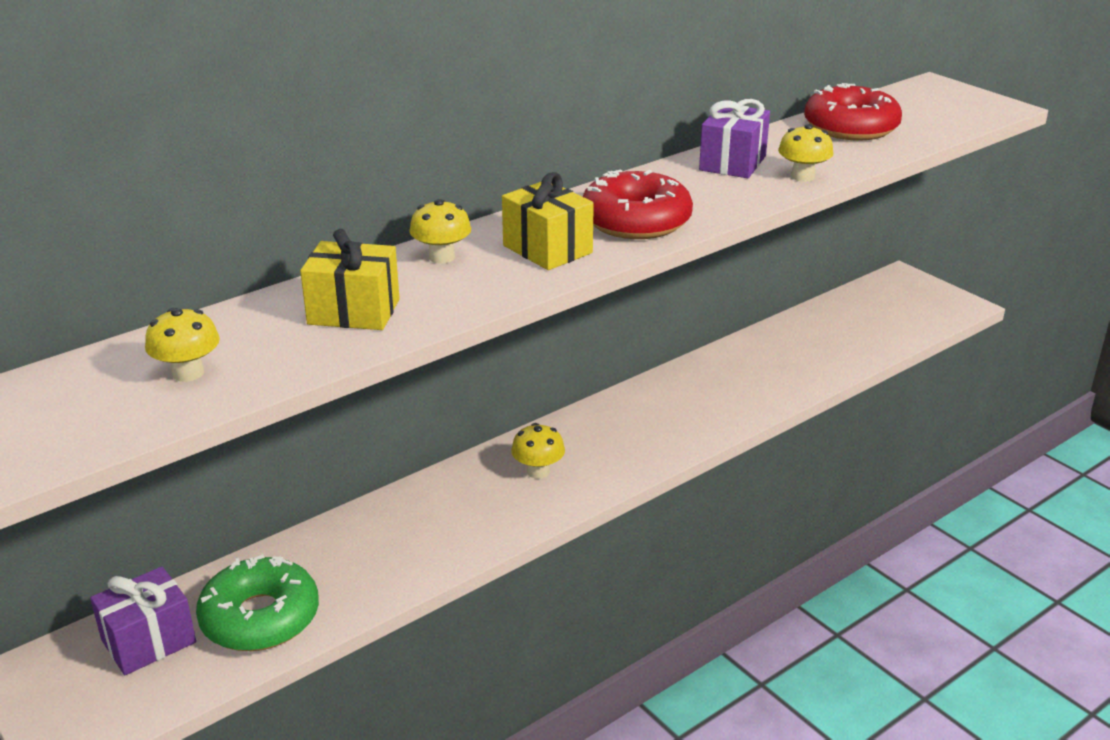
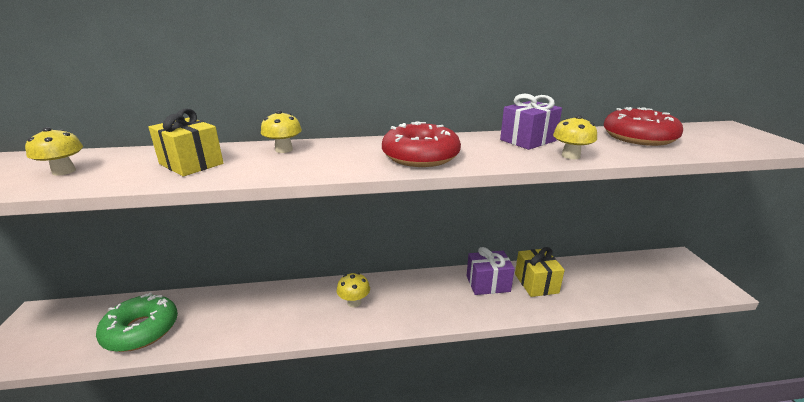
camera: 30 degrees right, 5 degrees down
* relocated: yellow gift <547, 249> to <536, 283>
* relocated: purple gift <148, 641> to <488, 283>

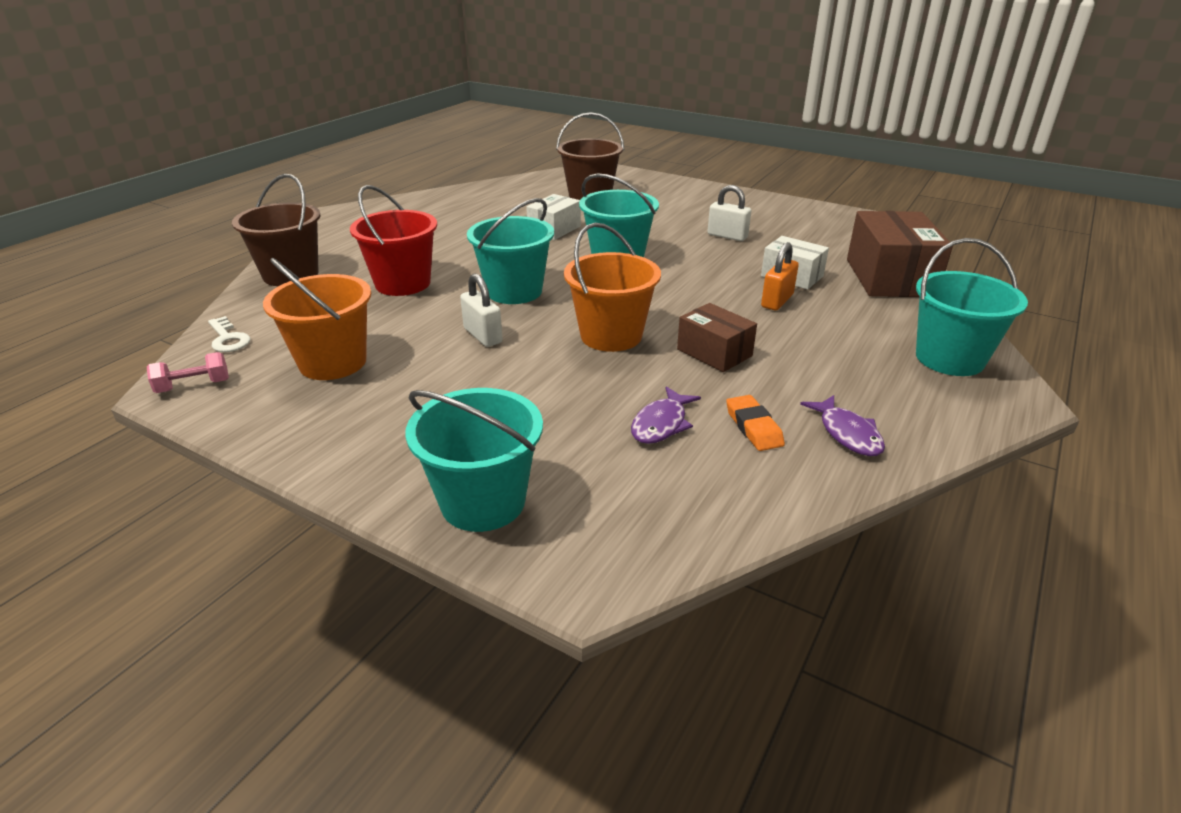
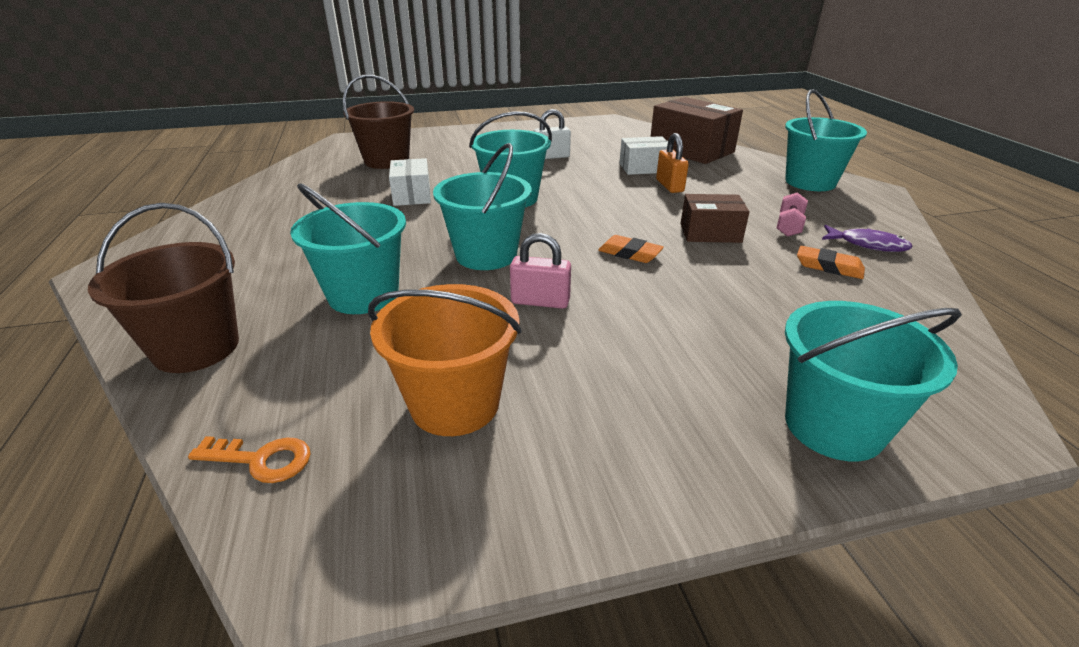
camera: 45 degrees left, 0 degrees up
* colour: red bucket <403, 283> to turquoise bucket <363, 295>
* exchanged: orange bucket <611, 336> to orange eraser <630, 253>
* colour: white padlock <483, 336> to pink padlock <540, 301>
* colour: white key <228, 339> to orange key <261, 460>
* relocated: pink dumbbell <193, 386> to <789, 226>
* missing: purple fish <661, 424>

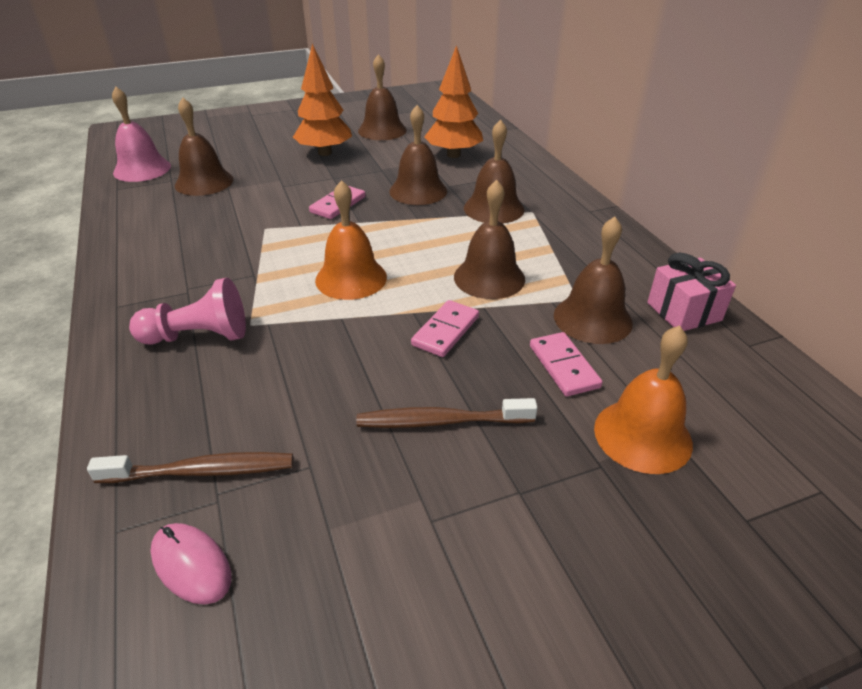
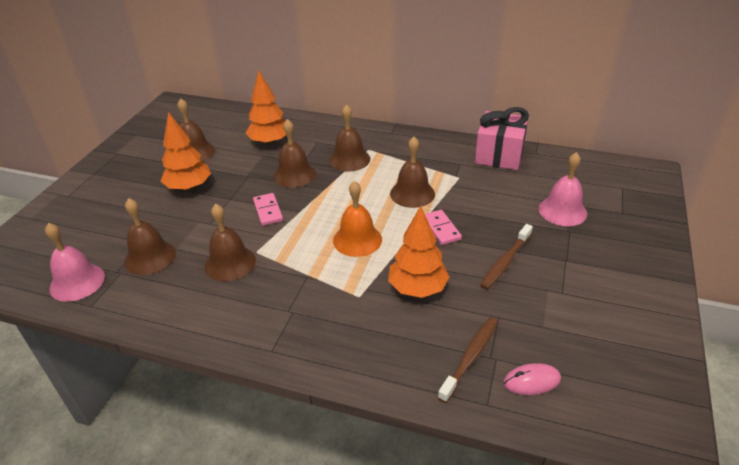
camera: 50 degrees left, 0 degrees up
* relocated: brown bell <592, 318> to <230, 263>
* size: pink gift <684, 312> = <499, 155> x1.51
* missing: pink pawn <198, 336>
* colour: orange bell <642, 435> to pink bell <562, 211>
* missing: pink domino <564, 366>
* appeared: orange tree <417, 288>

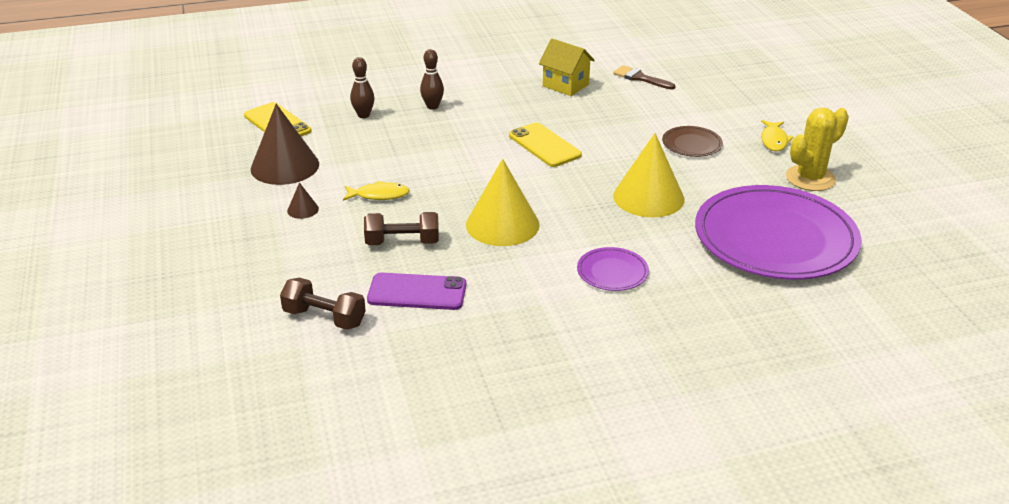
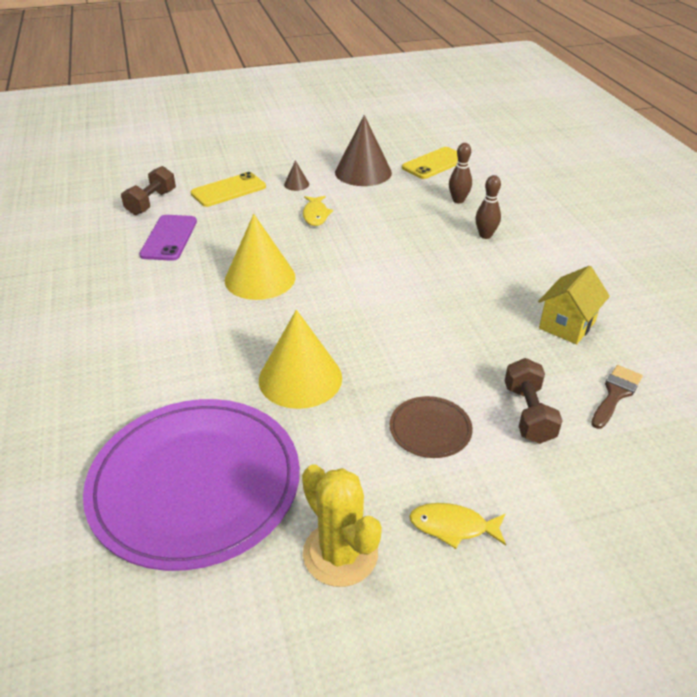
camera: 90 degrees right, 5 degrees up
* relocated: yellow phone <544, 145> to <228, 190>
* relocated: brown dumbbell <402, 242> to <528, 414>
* missing: purple plate <612, 272>

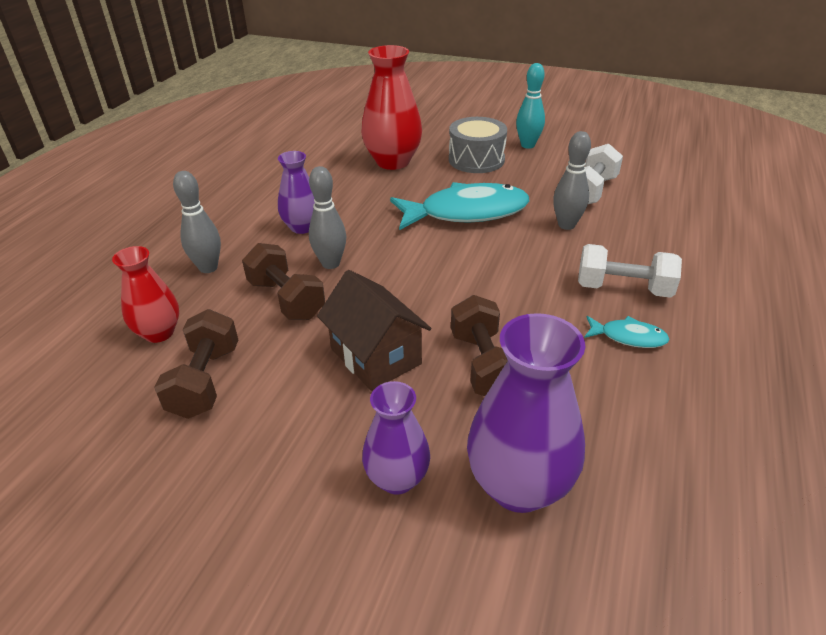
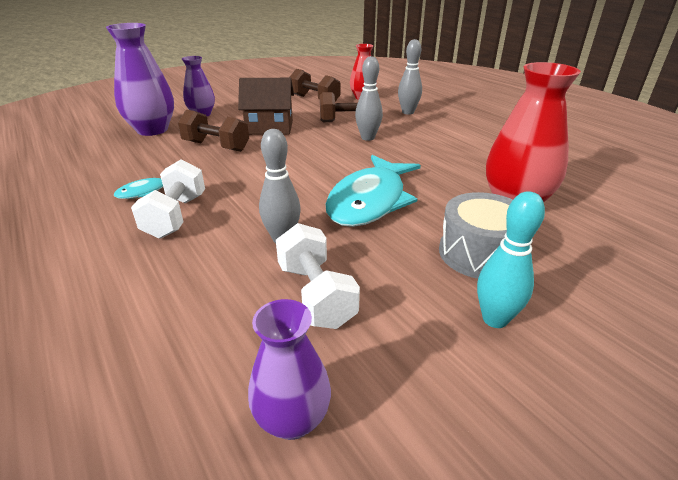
camera: 125 degrees right, 5 degrees down
* relocated: purple vase <302, 227> to <292, 419>
* spun: white dumbbell <623, 289> = <176, 216> 45 degrees counterclockwise

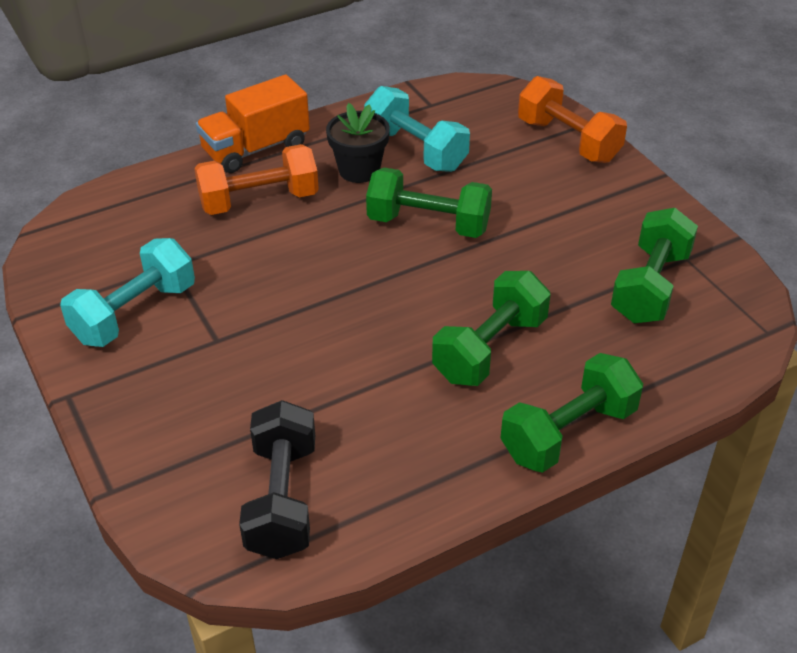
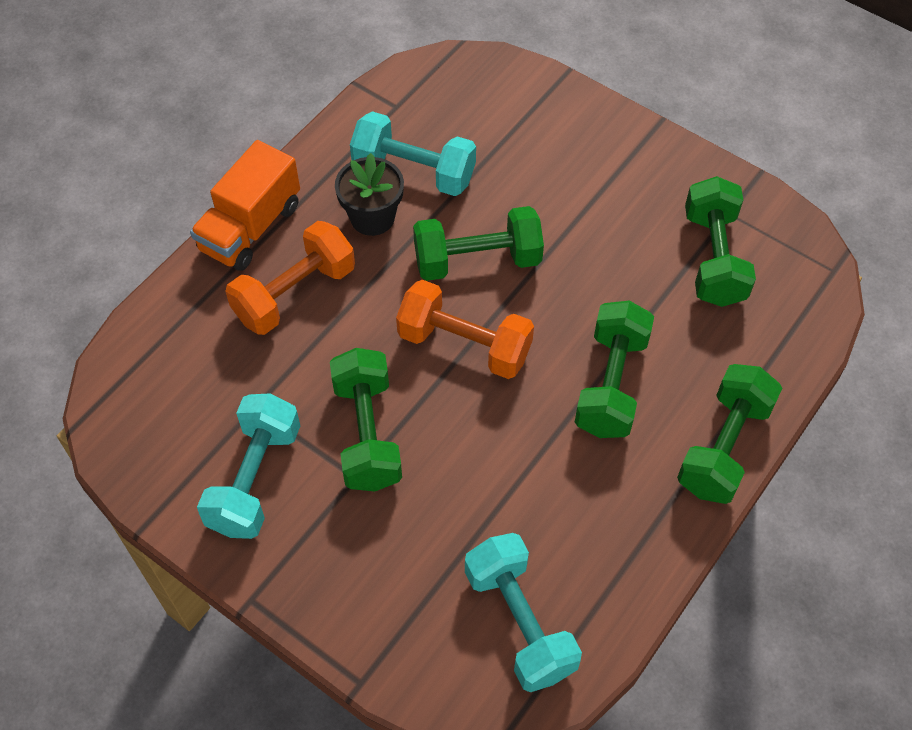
camera: 25 degrees left, 15 degrees up
* relocated: orange dumbbell <568, 141> to <464, 345>
* colour: black dumbbell <282, 499> to turquoise dumbbell <519, 622>
* appeared: green dumbbell <367, 433>

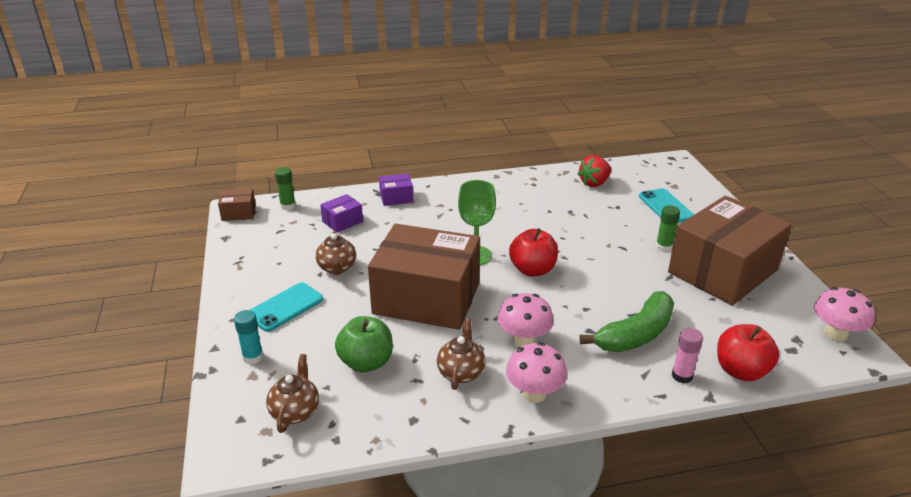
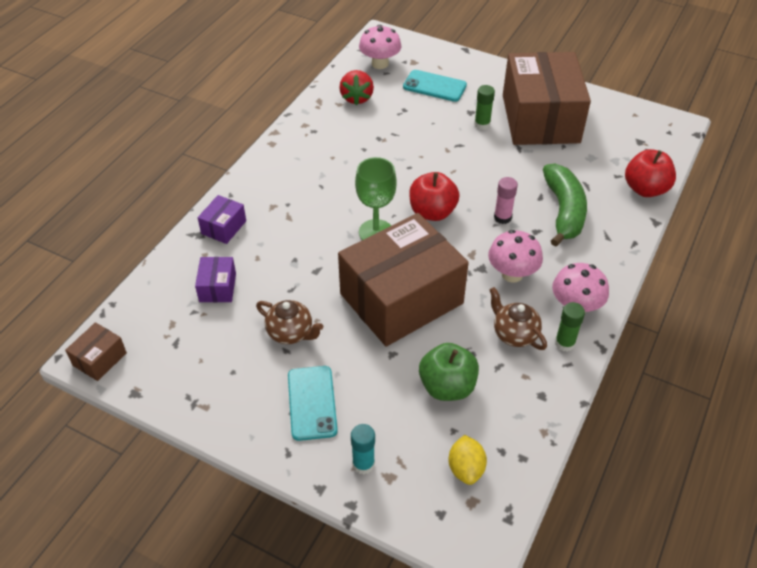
camera: 50 degrees left, 15 degrees up
* relocated: green glue stick <288, 206> to <564, 343>
* relocated: pink mushroom <835, 334> to <380, 64>
* relocated: pink glue stick <682, 376> to <502, 217>
* exchanged: brown teapot <295, 411> to yellow lemon <466, 468>

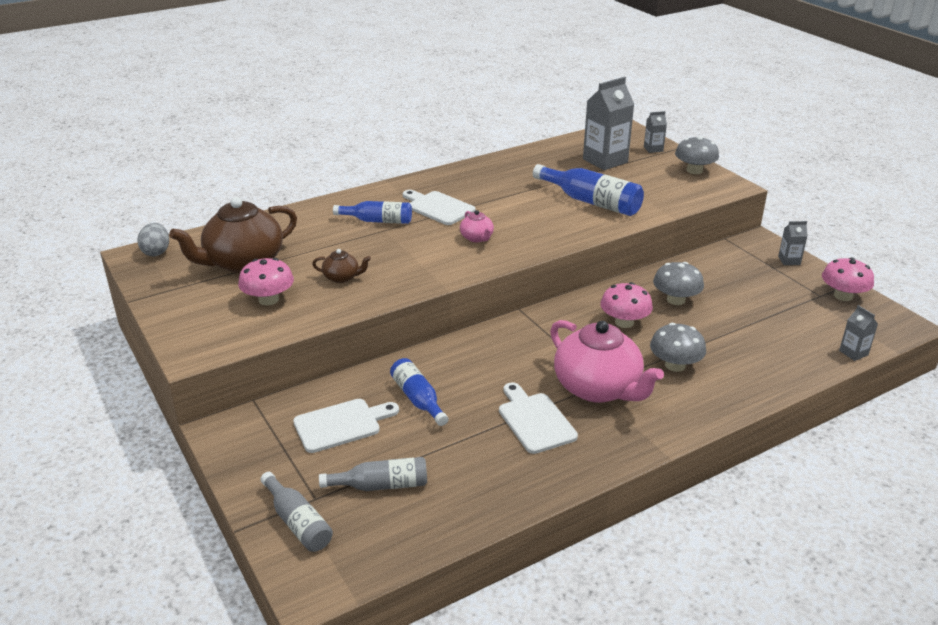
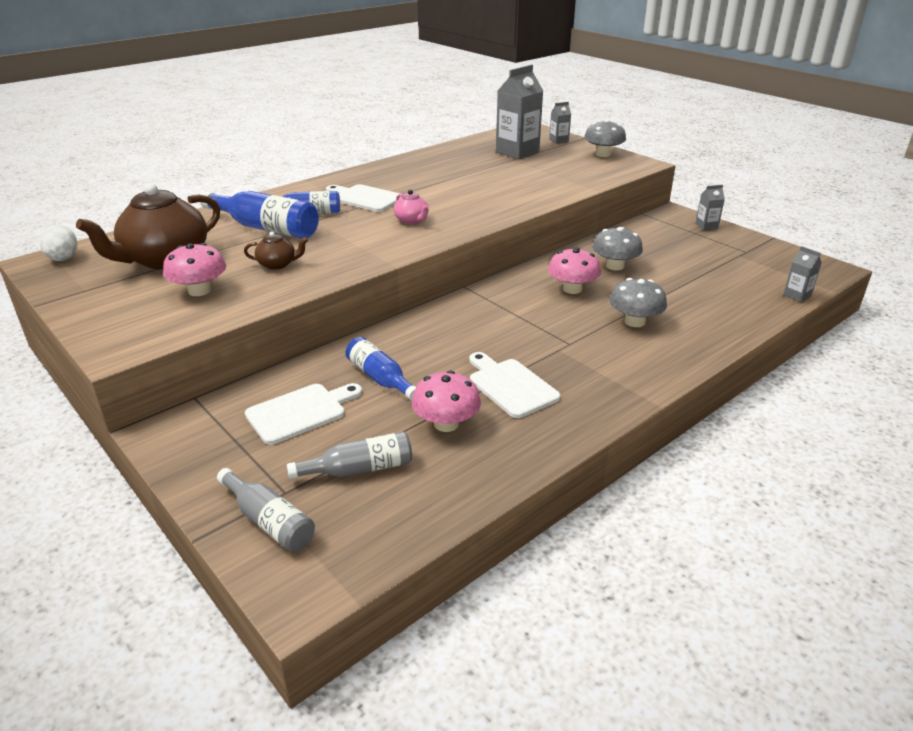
camera: 10 degrees left, 0 degrees up
* relocated: blue bottle <591, 202> to <266, 228>
* colour: grey egg <156, 252> to white egg <64, 257>
* relocated: pink mushroom <843, 296> to <446, 424>
* missing: pink teapot <598, 388>

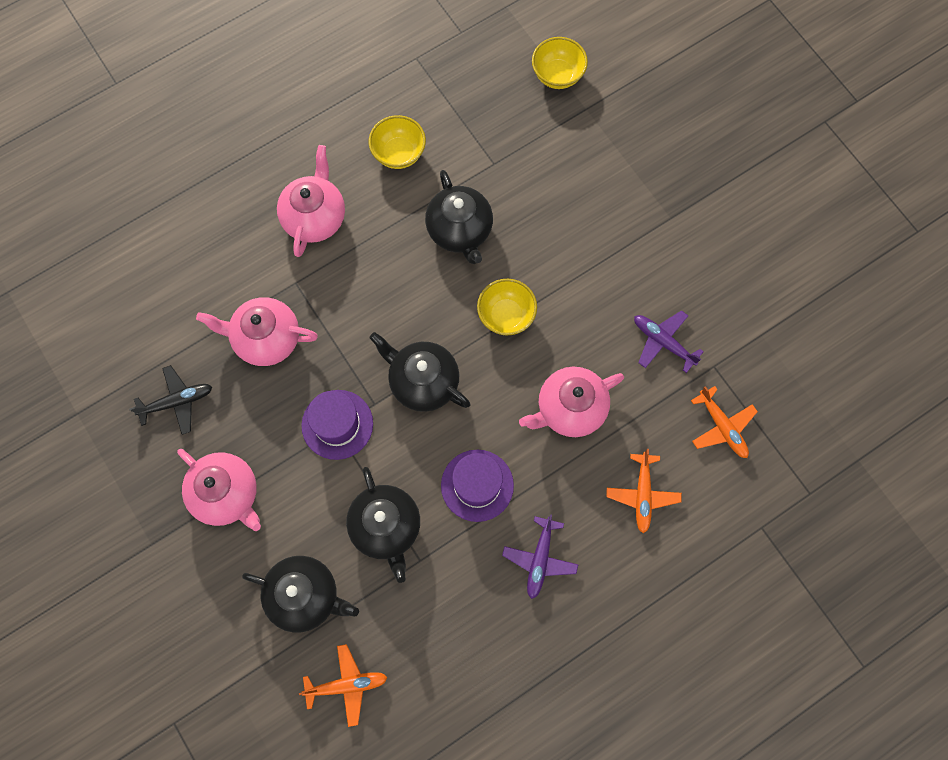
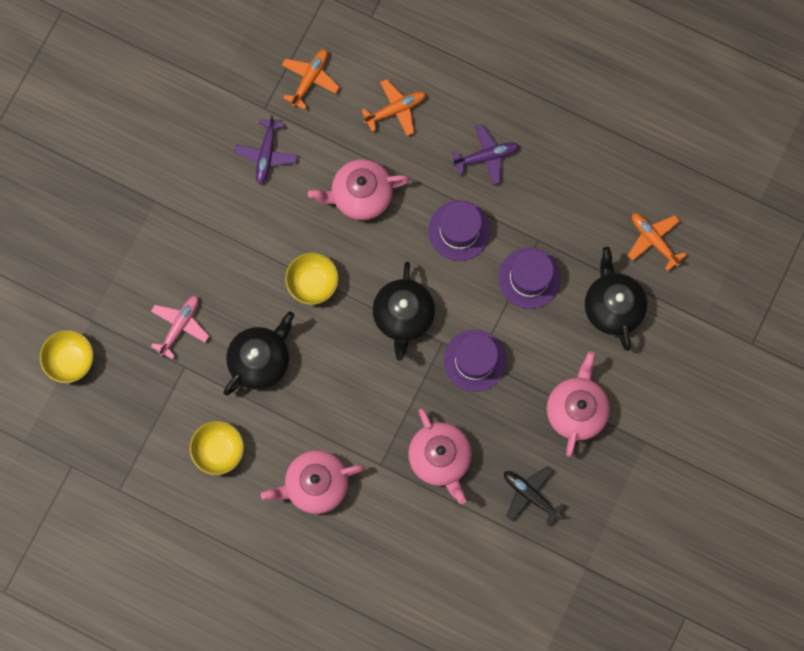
camera: 120 degrees left, 5 degrees up
* spun: pink teapot <569, 408> = <360, 195> 135 degrees clockwise
* exchanged: black teapot <386, 527> to purple hat <529, 278>
* appeared: pink plane <180, 326>

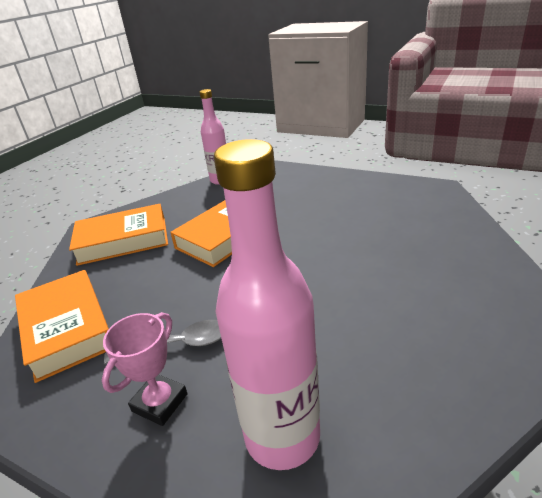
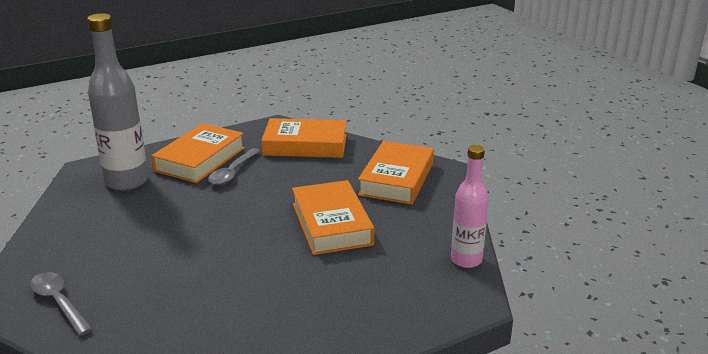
camera: 120 degrees right, 5 degrees down
* colour: pink bottle <282, 436> to grey bottle <127, 182>
* exchanged: pink trophy <160, 402> to orange book <200, 159>
* appeared: grey spoon <59, 302>

